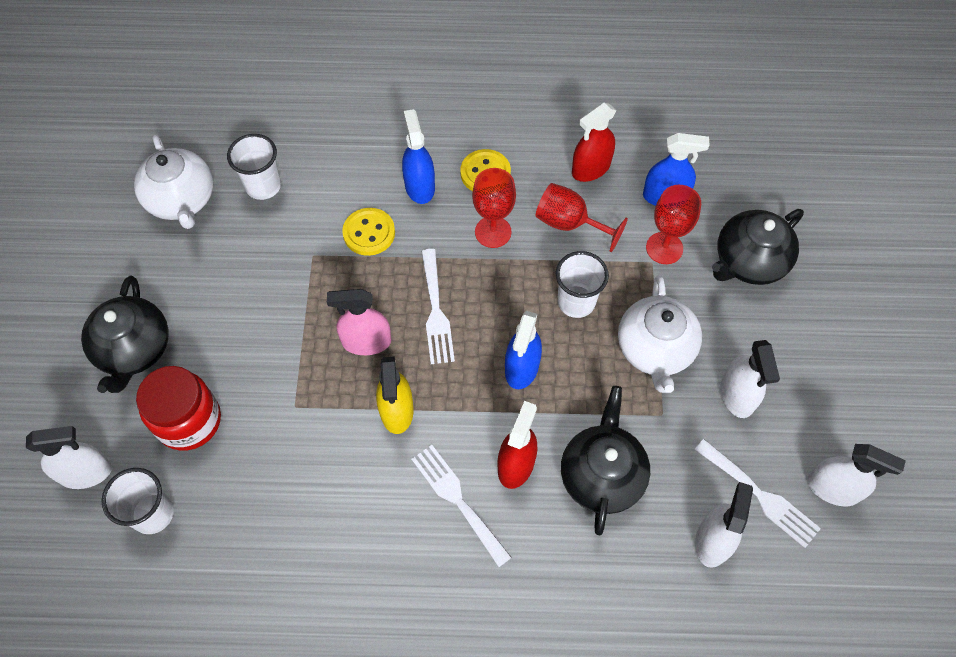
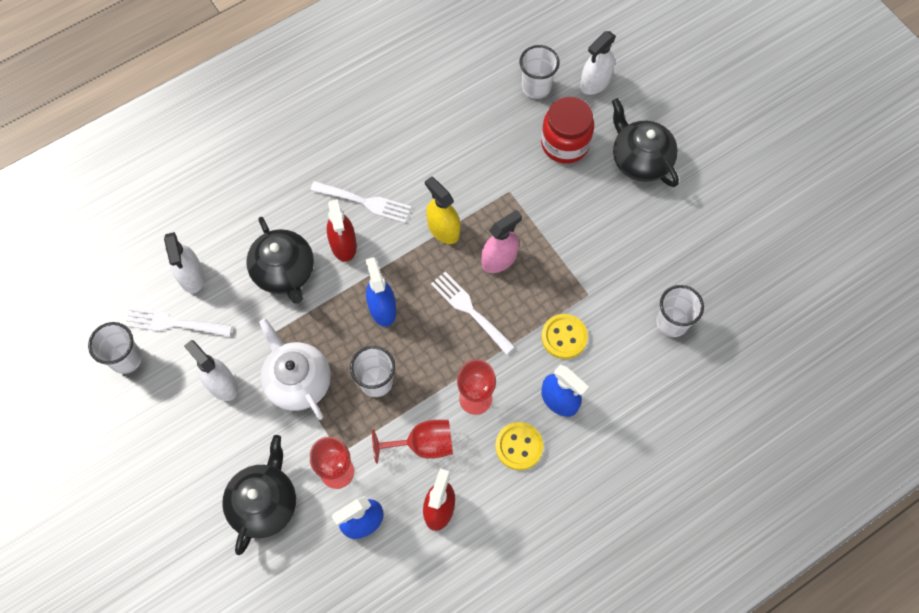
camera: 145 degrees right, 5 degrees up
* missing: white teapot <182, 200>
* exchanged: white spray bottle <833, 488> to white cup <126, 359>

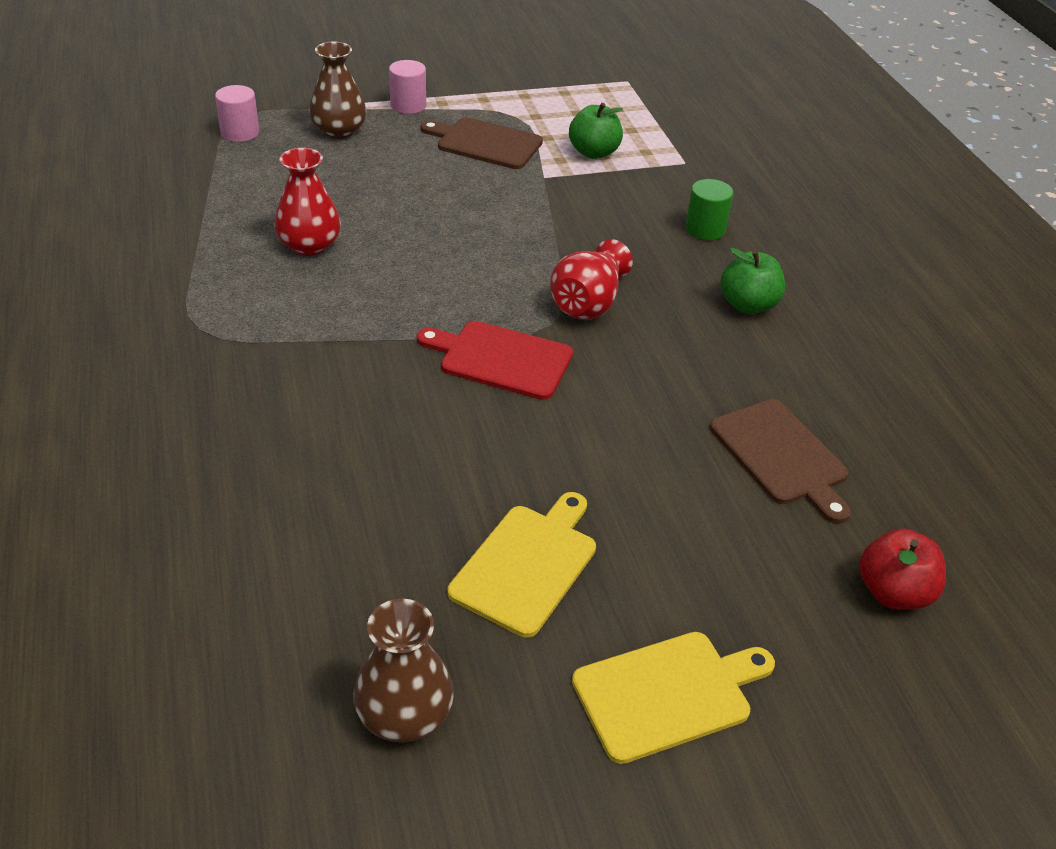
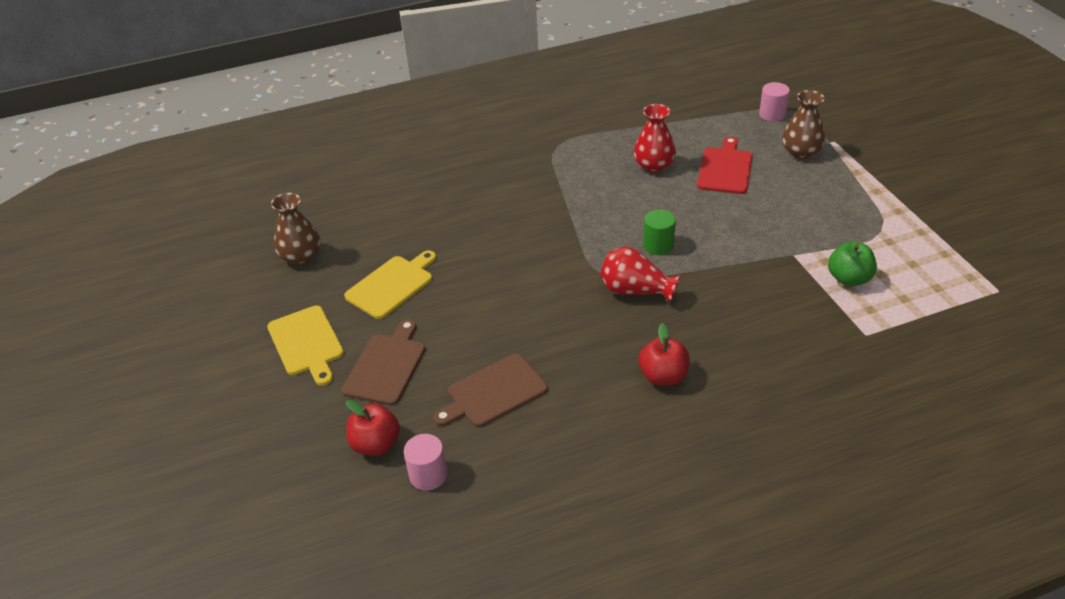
camera: 90 degrees right, 0 degrees up
* relocated: pink cylinder <408, 105> to <428, 475>
* relocated: brown cutting board <485, 143> to <386, 366>
* relocated: green cylinder <705, 229> to <658, 245>
* colour: green apple <748, 305> to red apple <663, 376>
* relocated: red cutting board <501, 359> to <725, 169>
* spun: yellow cutting board <526, 565> = <392, 285> 75 degrees counterclockwise

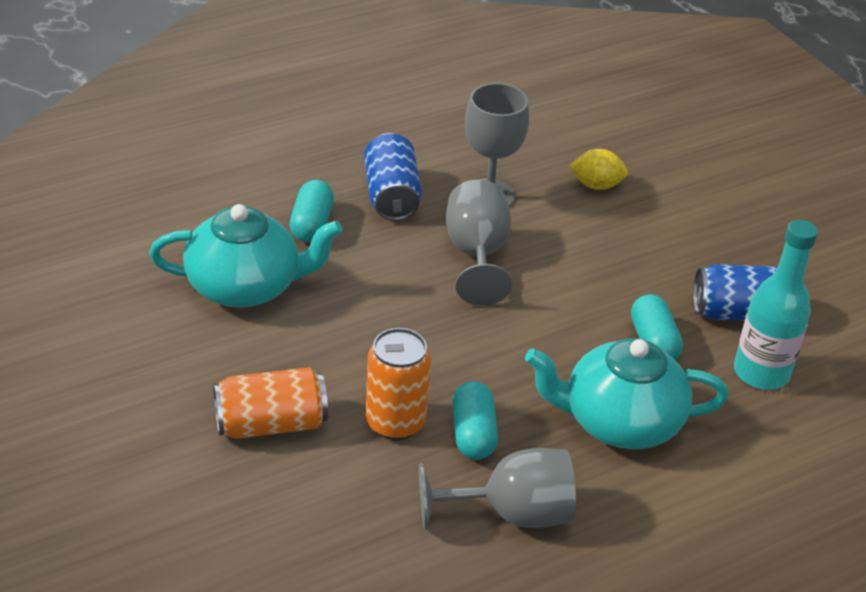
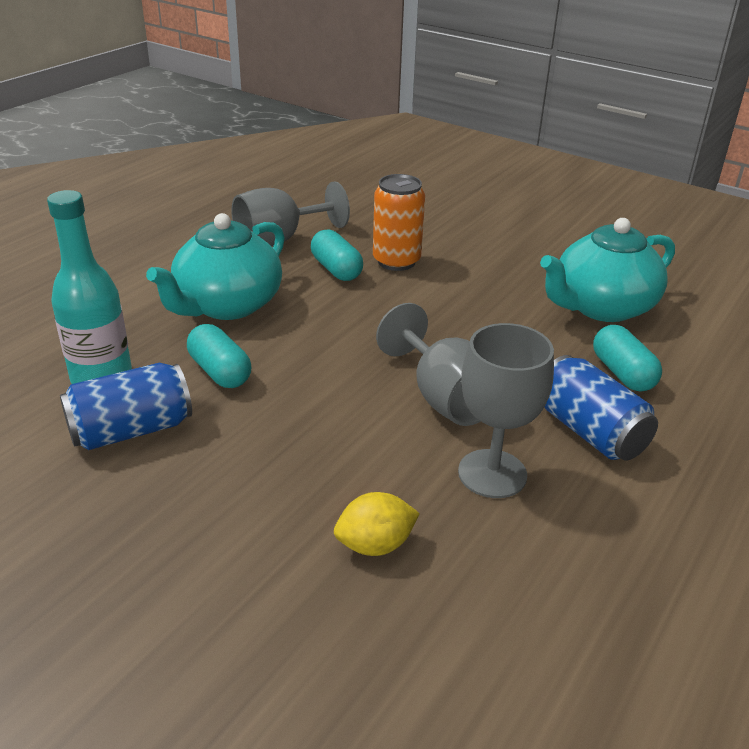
camera: 155 degrees right, 5 degrees down
* spun: turquoise teapot <619, 422> = <227, 305> 150 degrees clockwise
* missing: orange can <271, 424>

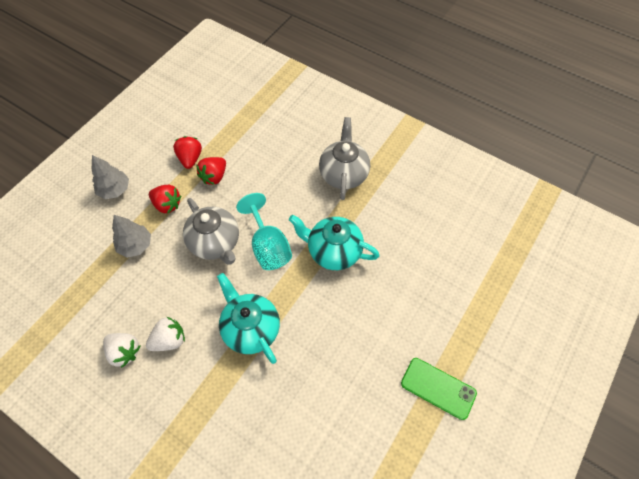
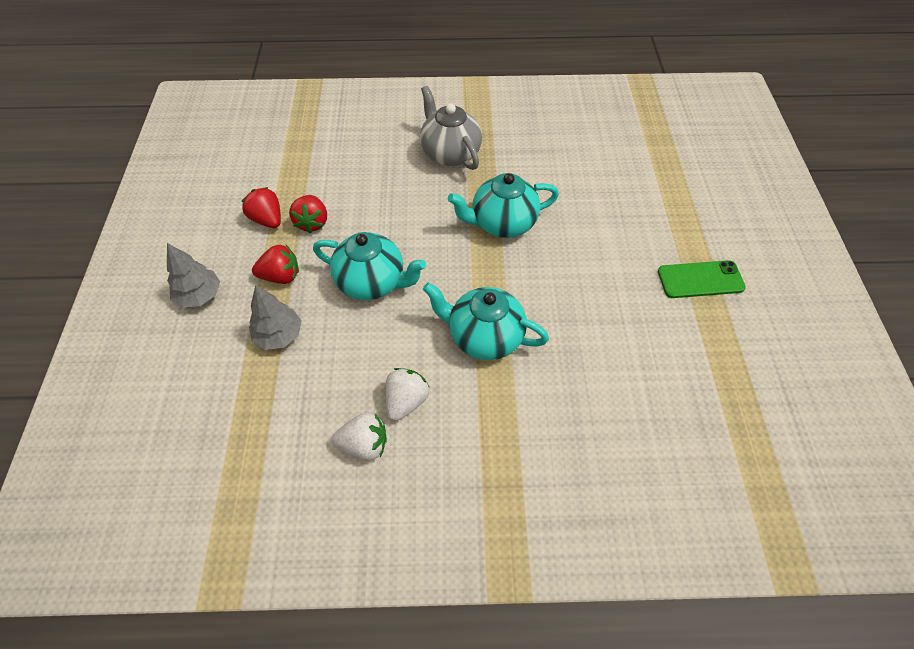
camera: 35 degrees left, 5 degrees down
* missing: turquoise goblet <268, 246>
* colour: grey teapot <215, 243> to turquoise teapot <372, 282>

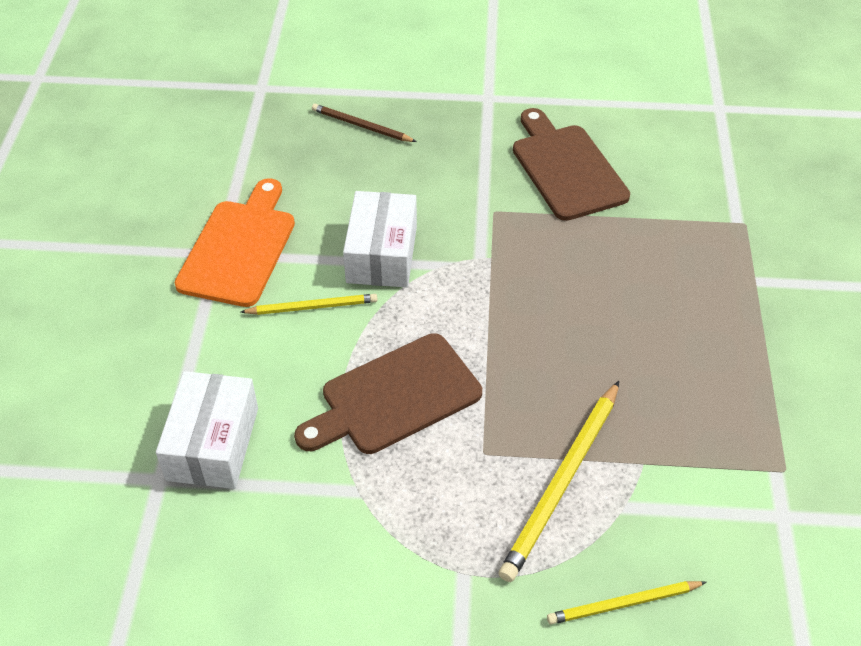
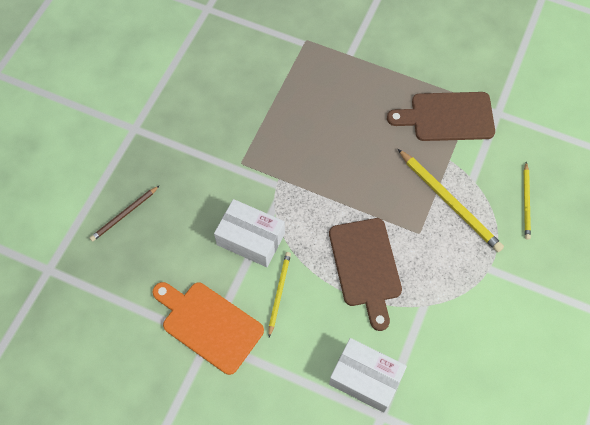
camera: 70 degrees left, 15 degrees up
* relocated: brown cutting board <566, 168> to <447, 117>

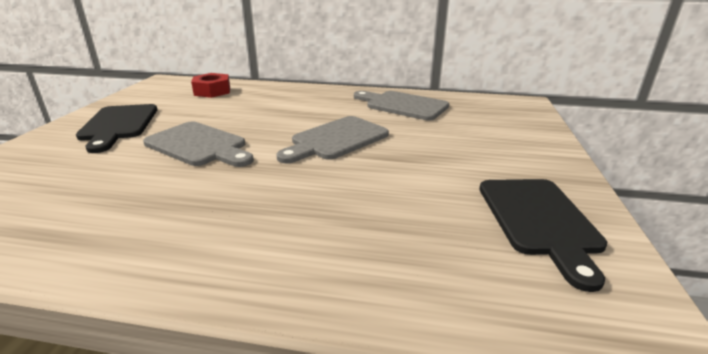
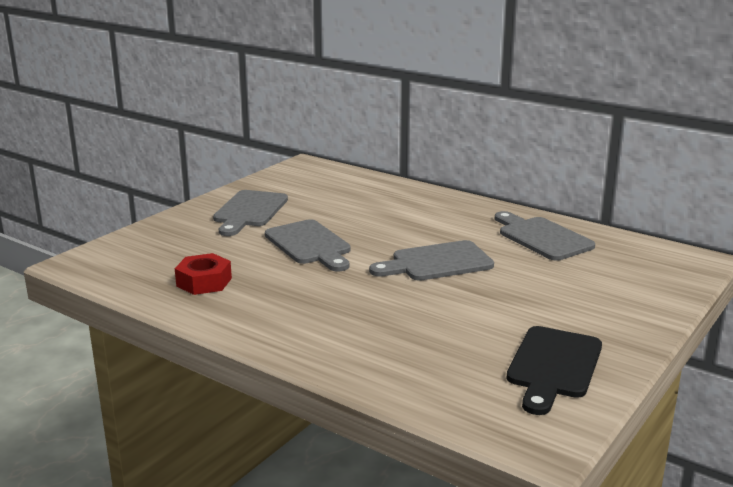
camera: 25 degrees right, 5 degrees down
* relocated: red nut <212, 91> to <204, 282>
* colour: black cutting board <118, 125> to grey cutting board <249, 211>

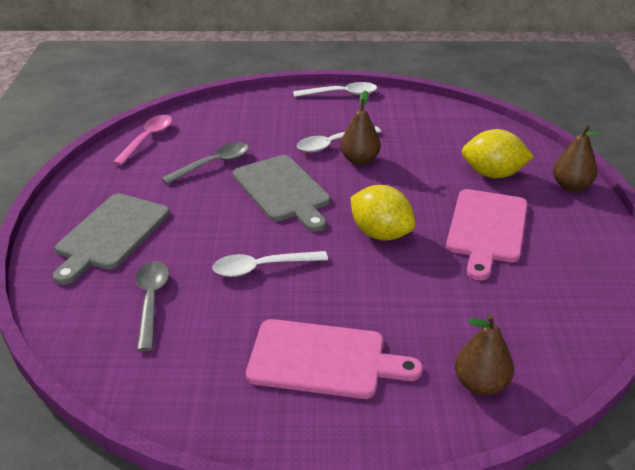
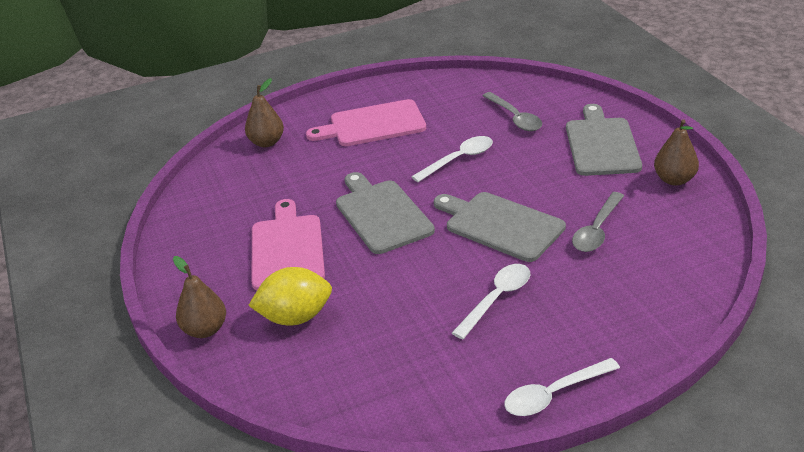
camera: 160 degrees right, 0 degrees up
* relocated: brown pear <359, 160> to <674, 180>
* missing: pink spoon <147, 139>
* exchanged: yellow lemon <381, 234> to grey cutting board <382, 214>

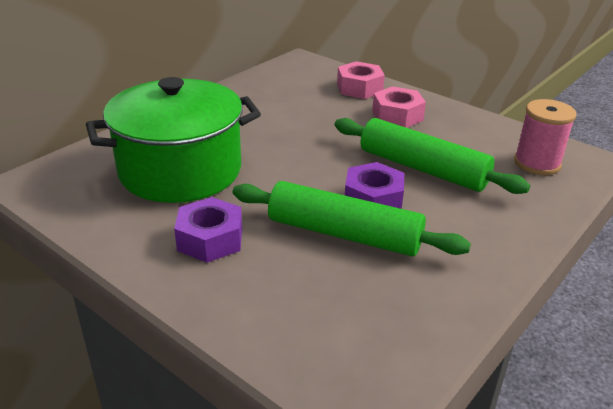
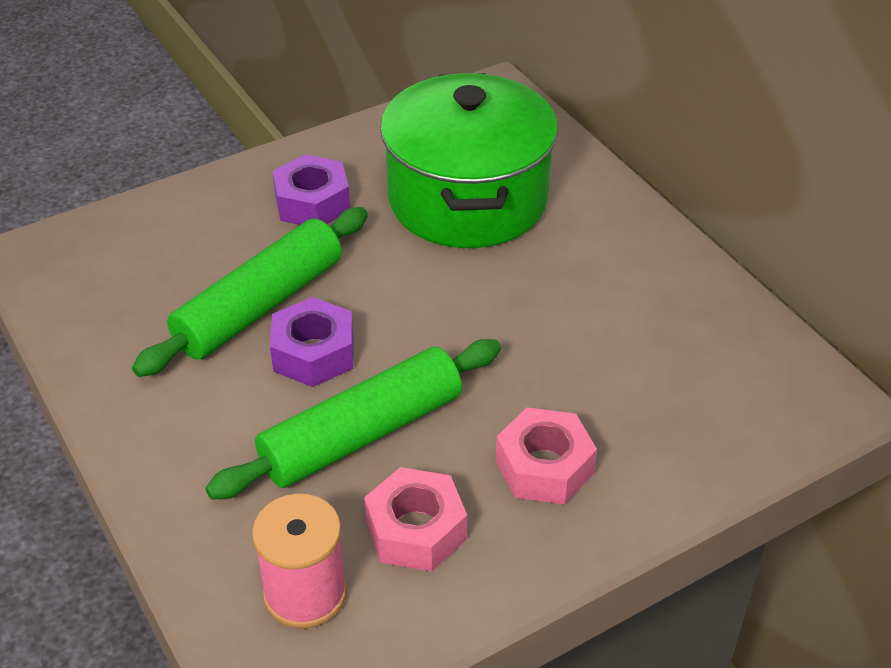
camera: 110 degrees right, 10 degrees up
* relocated: pink nut <359, 88> to <416, 530>

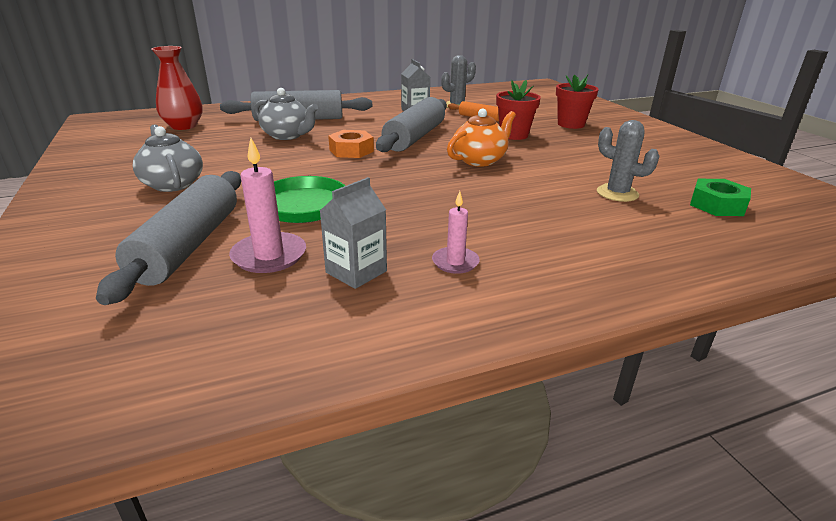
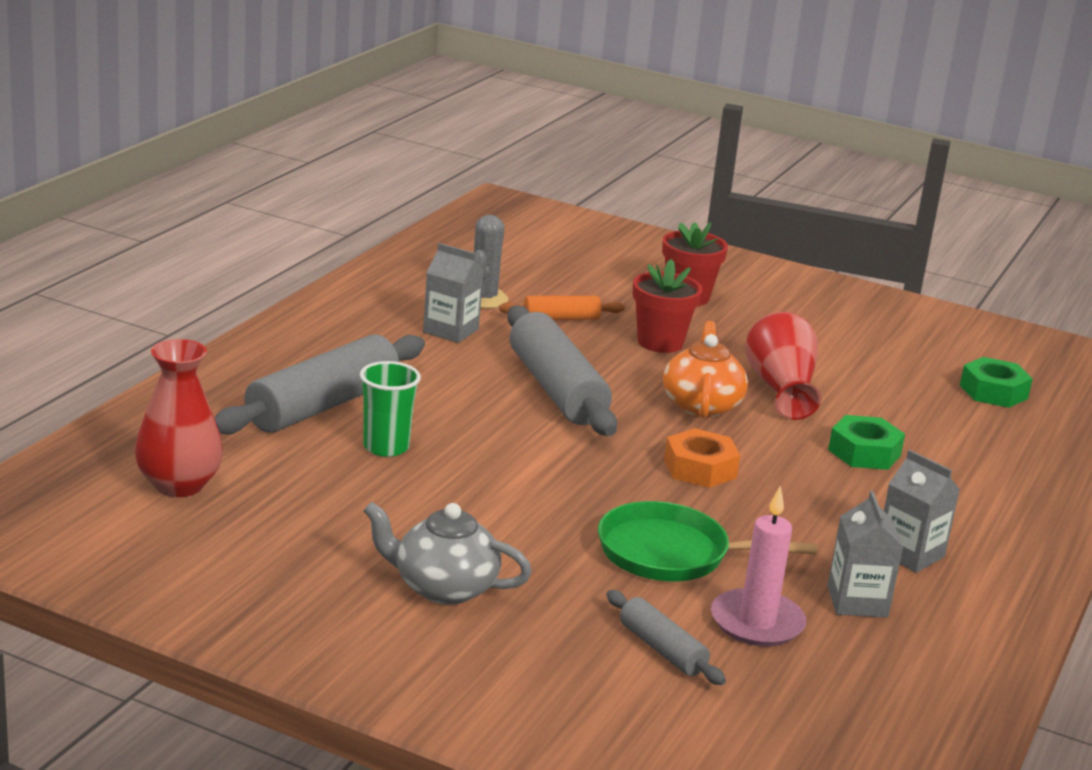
camera: 45 degrees left, 5 degrees down
* exchanged: grey teapot <287, 136> to green cup <386, 447>
* missing: grey cactus <617, 193>
* relocated: orange nut <351, 150> to <700, 468>
* size: grey rolling pin <189, 245> = <662, 649> x0.51
* exchanged: pink candle <455, 262> to grey carton <910, 554>
* appeared: red vase <780, 389>
* appeared: green nut <864, 452>

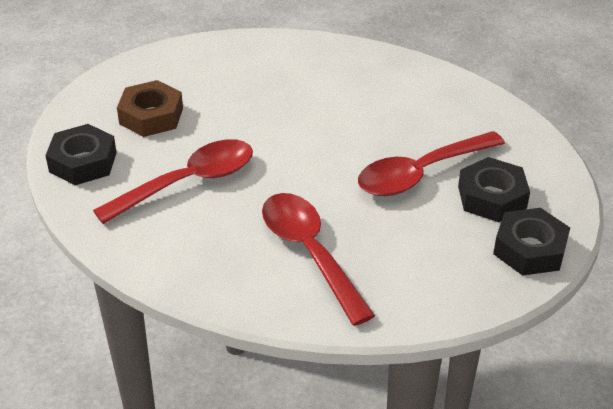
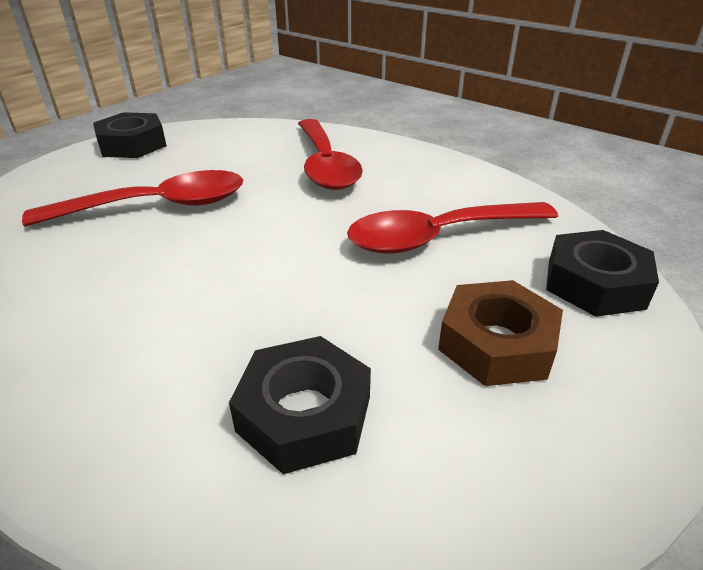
camera: 165 degrees left, 5 degrees down
* relocated: black nut <492, 197> to <304, 413>

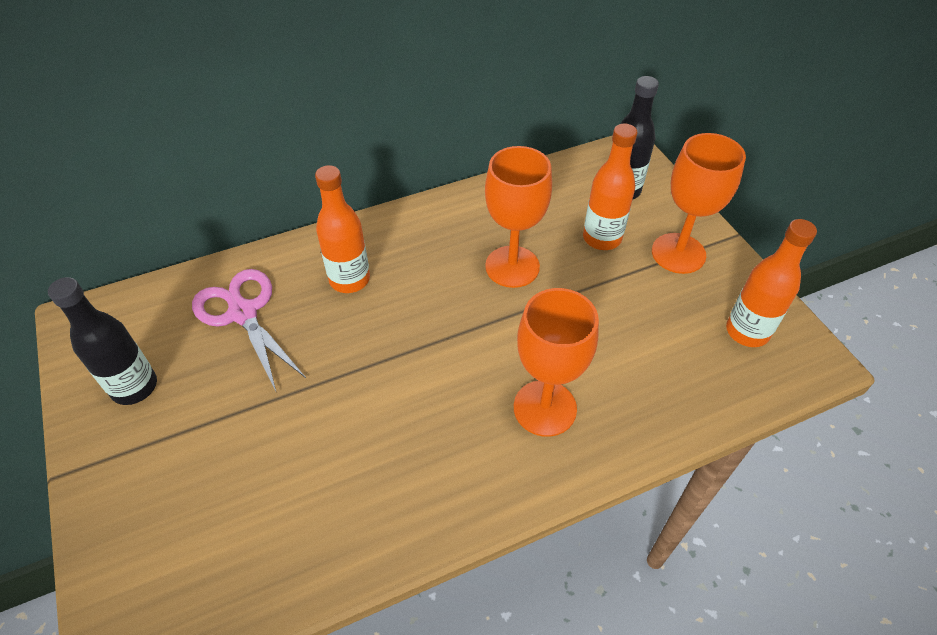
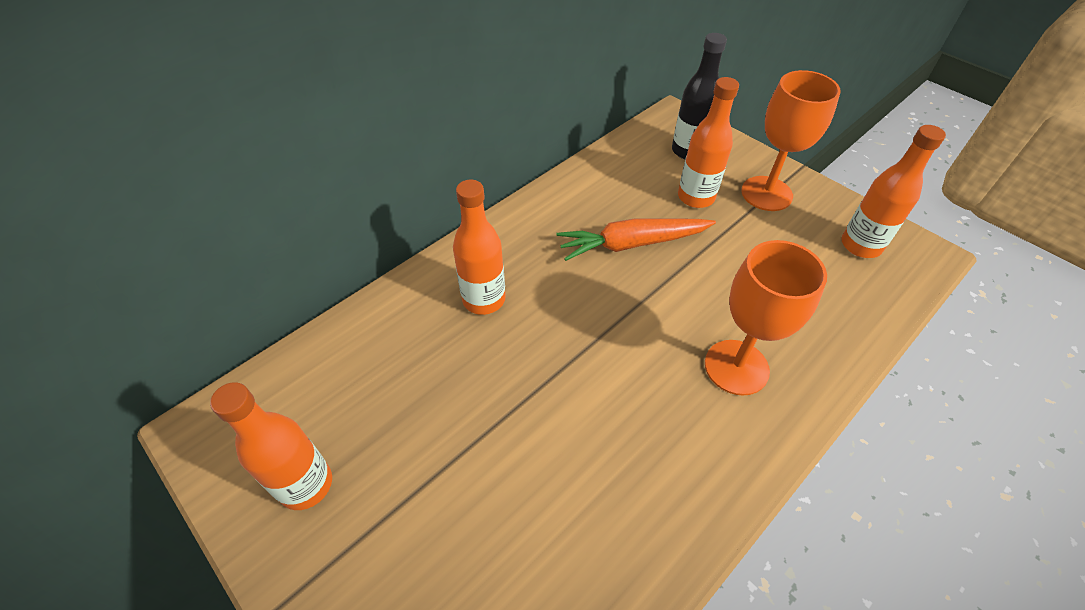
camera: 20 degrees left, 0 degrees up
* exchanged: orange goblet <512, 266> to orange carrot <632, 244>
* missing: pink scissors <243, 313>
* colour: black bottle <134, 387> to orange bottle <306, 485>

